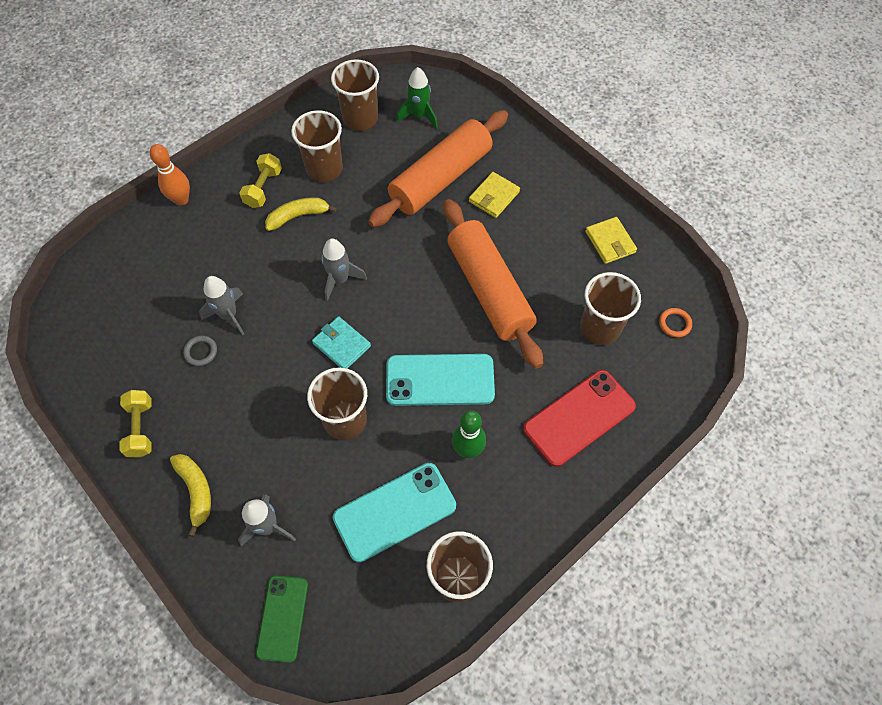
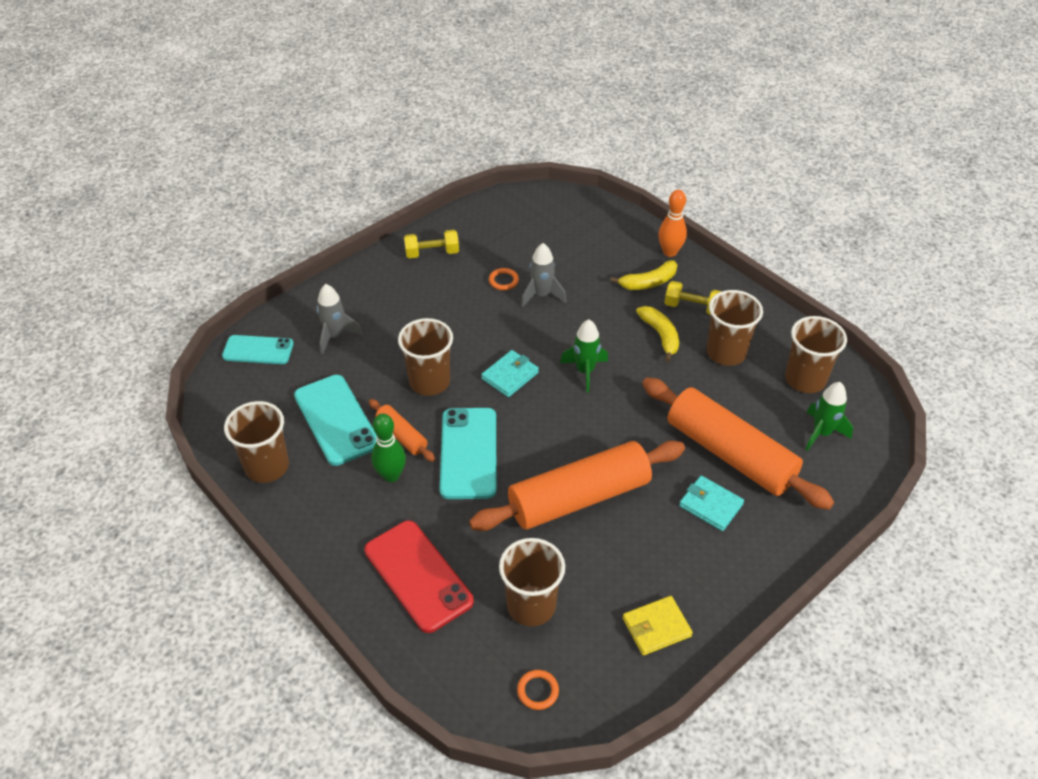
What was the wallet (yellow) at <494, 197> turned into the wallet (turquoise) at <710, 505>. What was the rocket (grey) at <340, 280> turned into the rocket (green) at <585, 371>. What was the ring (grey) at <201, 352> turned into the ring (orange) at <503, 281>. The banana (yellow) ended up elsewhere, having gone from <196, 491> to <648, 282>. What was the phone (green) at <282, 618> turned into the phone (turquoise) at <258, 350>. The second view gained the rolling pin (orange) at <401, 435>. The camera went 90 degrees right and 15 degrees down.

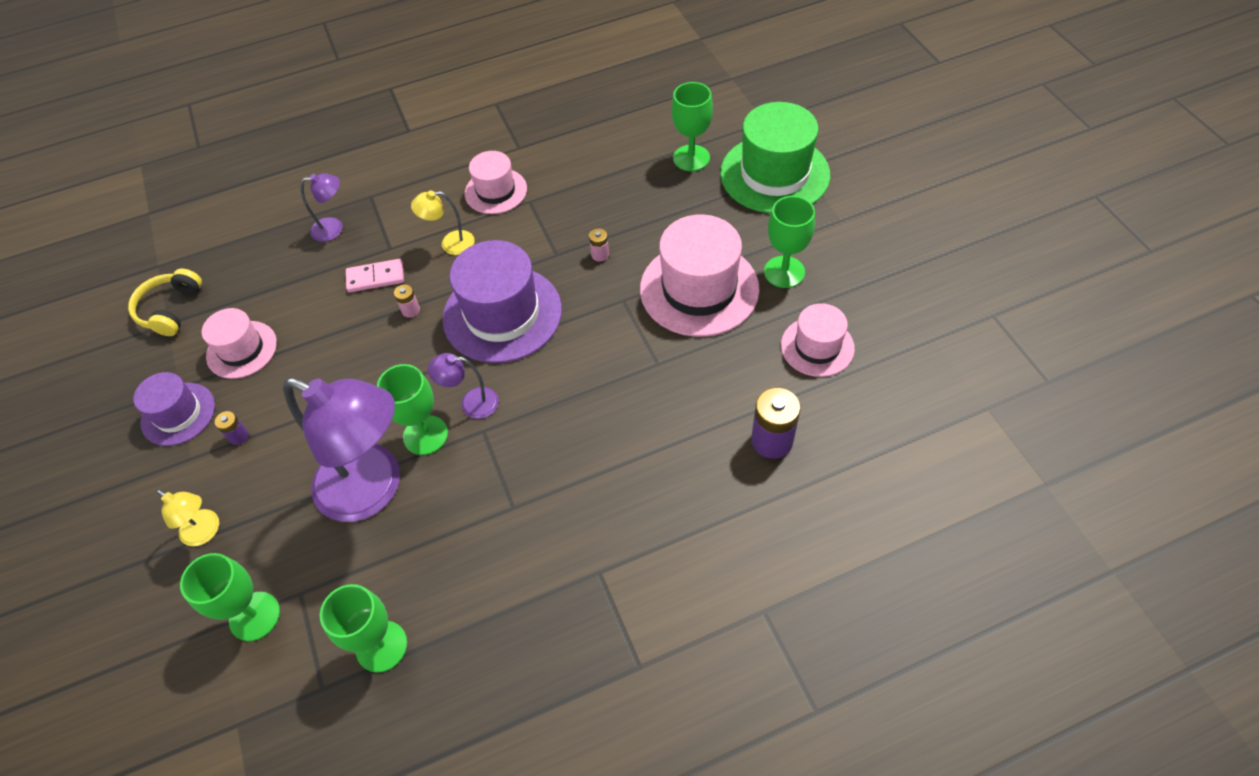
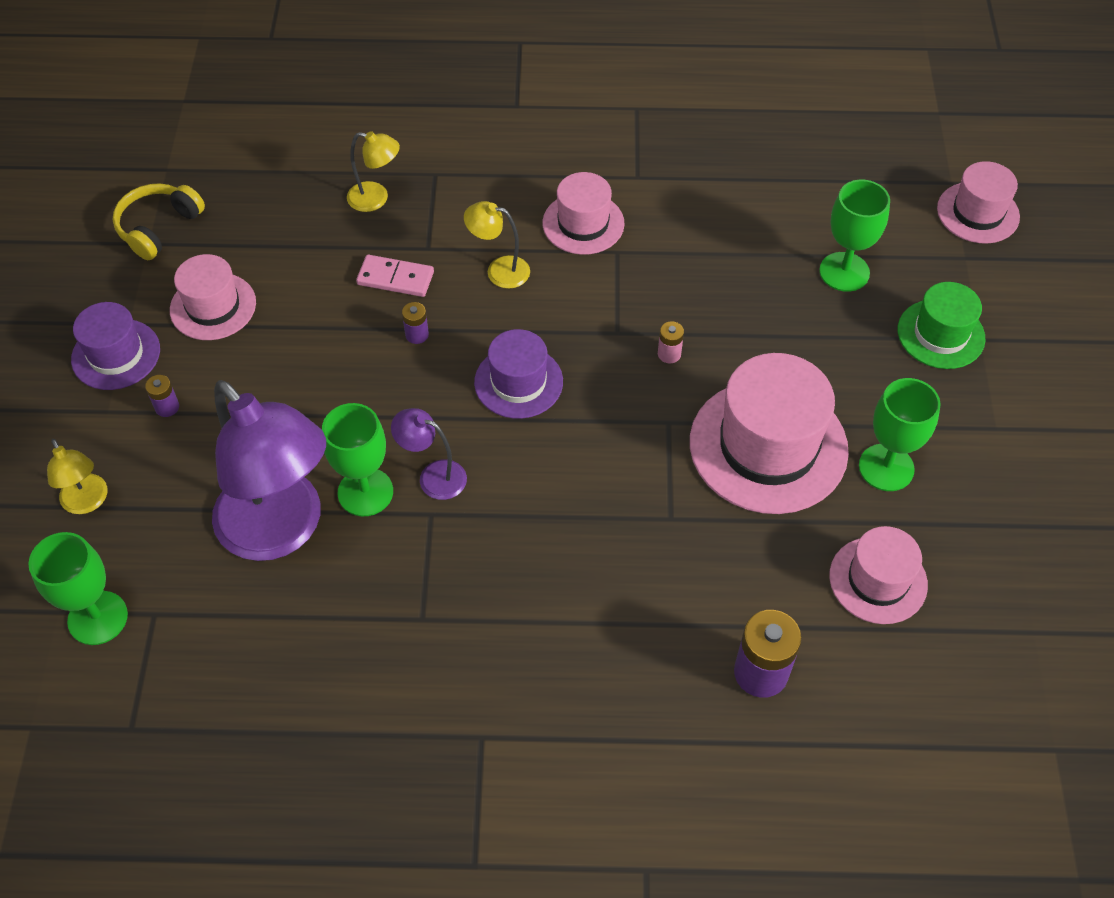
The size of the hat (green) at <774, 174> changed by a factor of 0.58. What was the lamp (purple) at <334, 228> turned into the lamp (yellow) at <376, 199>. The size of the hat (purple) at <502, 314> changed by a factor of 0.58. What was the battery (pink) at <411, 310> turned into the battery (purple) at <417, 335>. The second view lost the goblet (green) at <381, 646>. The second view gained the hat (pink) at <978, 213>. The camera went 20 degrees right and 0 degrees up.

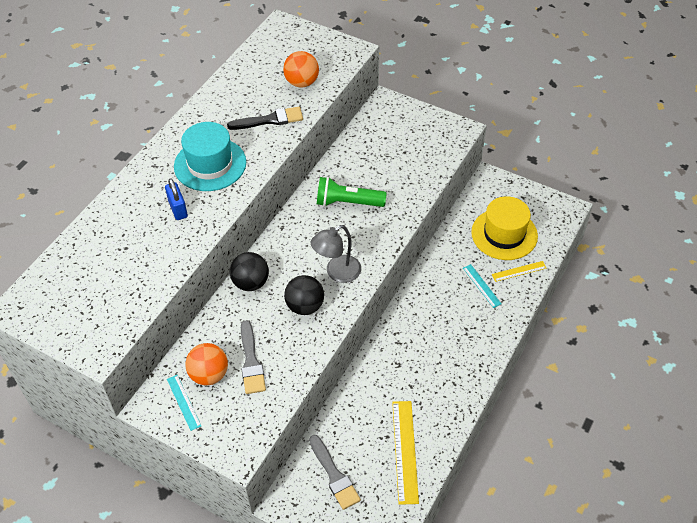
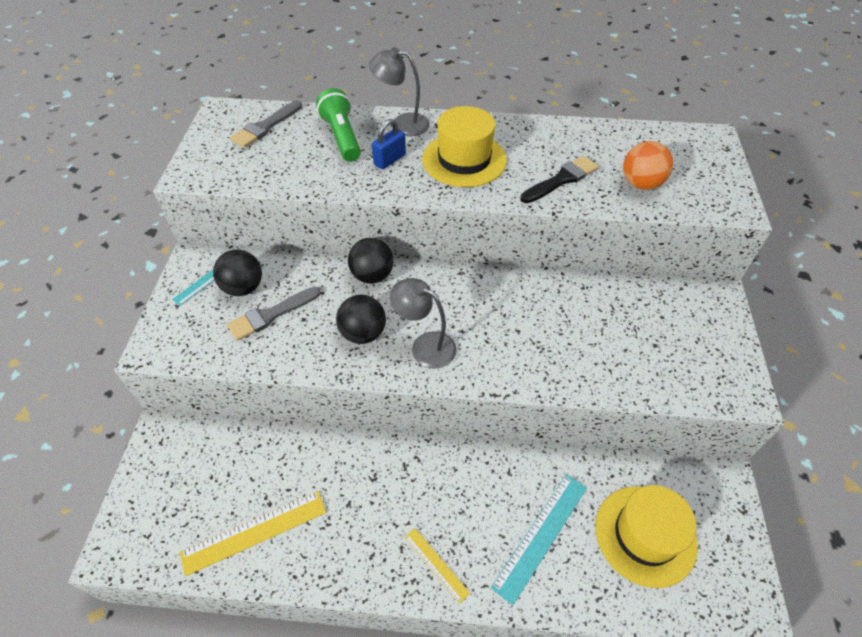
The brush (black) at <269, 120> ended up facing another way, 90 degrees counterclockwise from before. What was the hat (turquoise) at <210, 164> turned into the hat (yellow) at <464, 159>. The flashlight (green) ended up elsewhere, having gone from <347, 202> to <342, 137>. The ruler (yellow) ended up elsewhere, having gone from <519, 271> to <436, 564>. The size of the ruler (turquoise) at <481, 286> changed by a factor of 1.76. What was the ball (orange) at <209, 375> turned into the ball (black) at <243, 288>. The brush (grey) ended up elsewhere, having gone from <334, 475> to <265, 126>. The second view gained the lamp (grey) at <402, 124>. The camera went 65 degrees right and 0 degrees up.

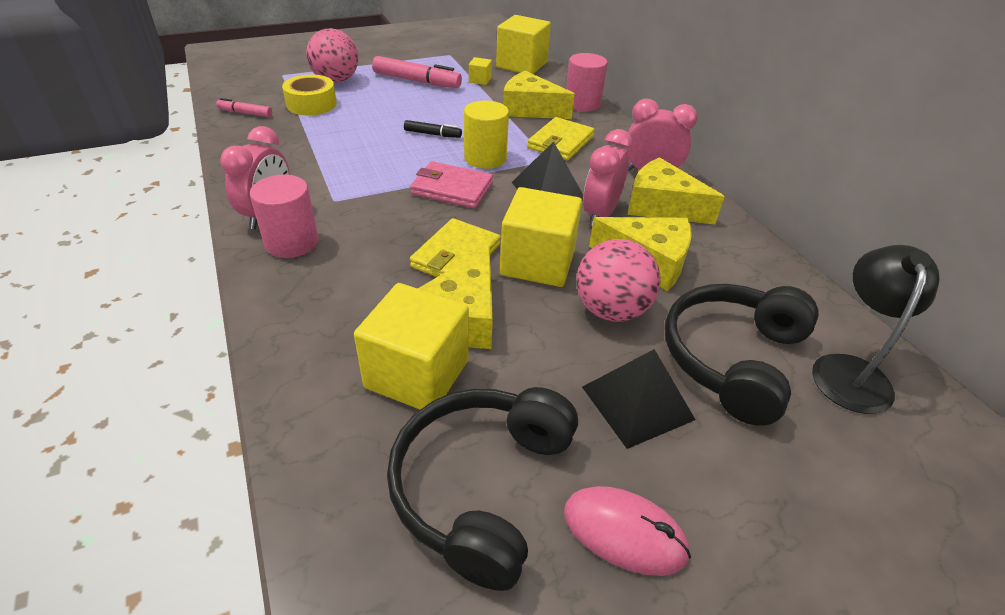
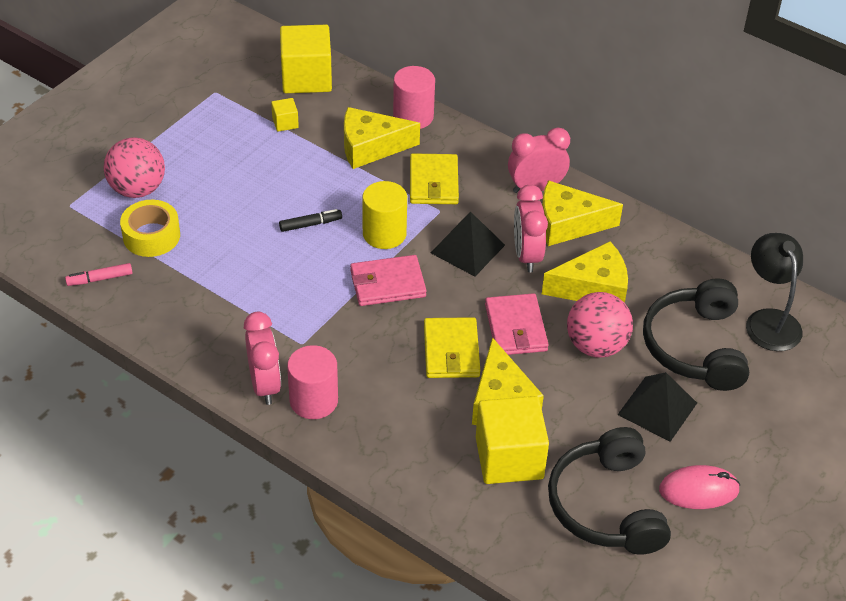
The second view lost the marker (pink) at <416, 81>. Where the cube (yellow) stood at <537, 262>, the wallet (pink) came to stand at <515, 328>. The camera went 30 degrees left and 5 degrees up.

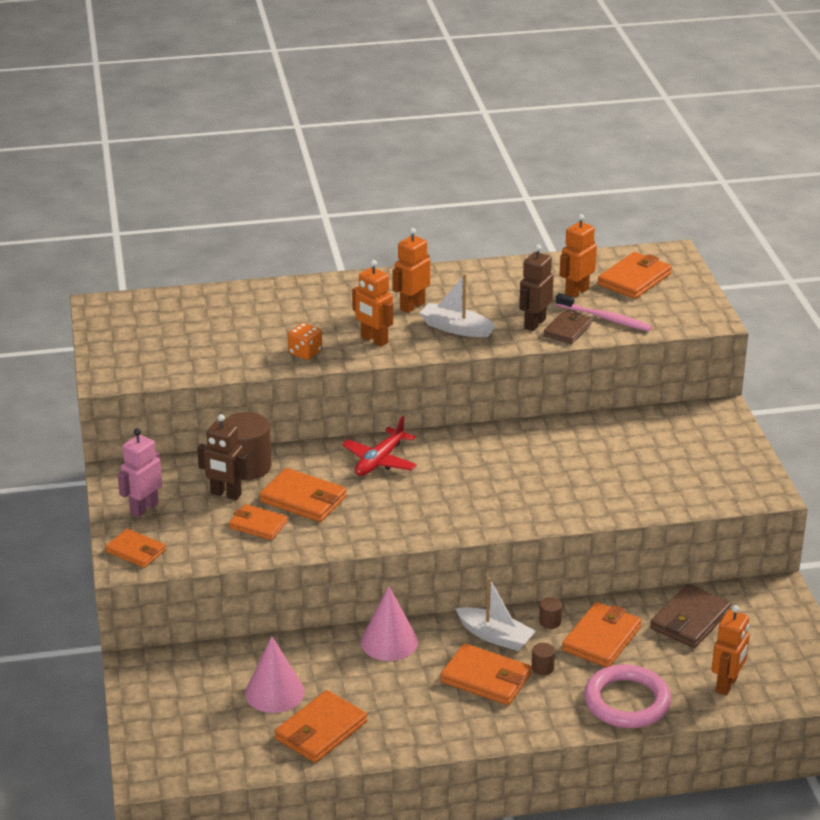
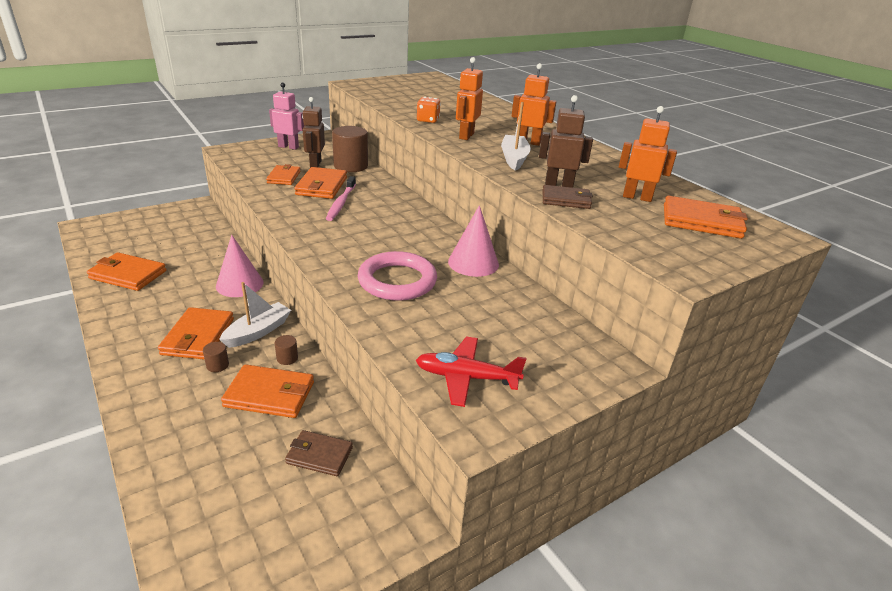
The toothbrush (pink) ended up elsewhere, having gone from <605, 318> to <341, 203>. The plane (red) ended up elsewhere, having gone from <379, 461> to <466, 377>. The second view lost the wallet (orange) at <135, 551>. The boat (white) at <495, 636> ended up facing another way, 150 degrees counterclockwise from before. The size of the wallet (brown) at <690, 620> changed by a factor of 0.66. The second view lost the robot (orange) at <727, 685>. The cone (pink) ended up elsewhere, having gone from <274, 692> to <473, 263>. The ring (pink) ended up elsewhere, having gone from <627, 701> to <397, 281>. The camera went 65 degrees right and 0 degrees up.

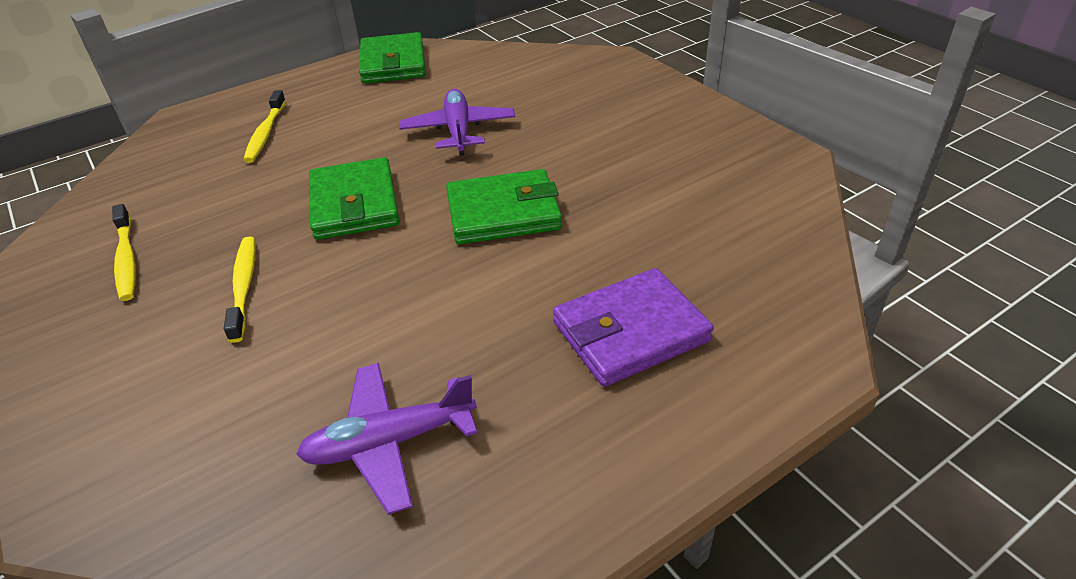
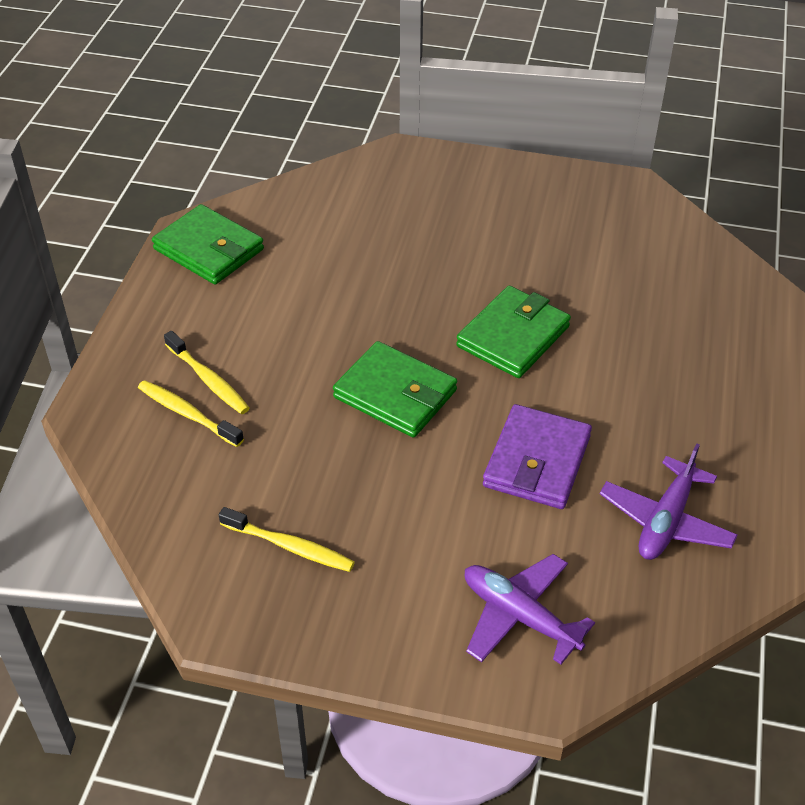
The plane (purple) ended up elsewhere, having gone from <458, 131> to <519, 616>. The toothbrush (yellow) ended up elsewhere, having gone from <244, 286> to <188, 414>. The wallet (purple) ended up elsewhere, having gone from <630, 332> to <537, 461>. The camera went 45 degrees left and 5 degrees up.

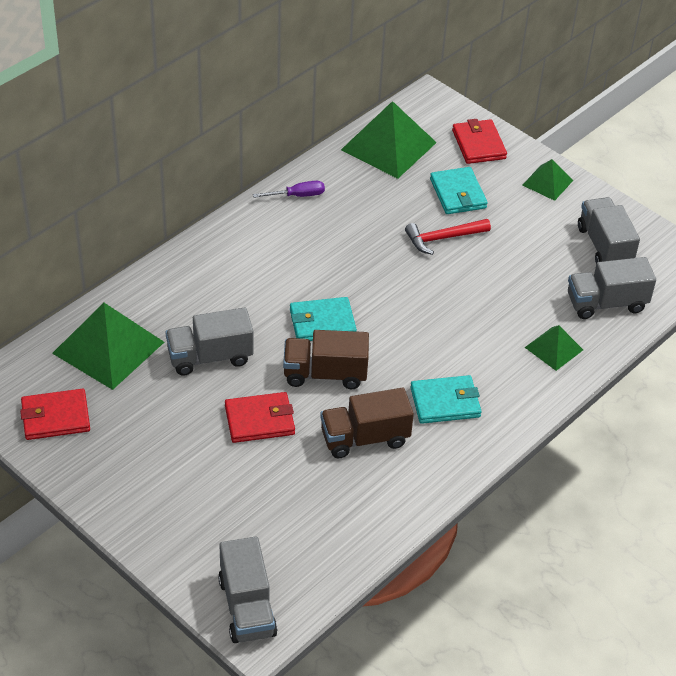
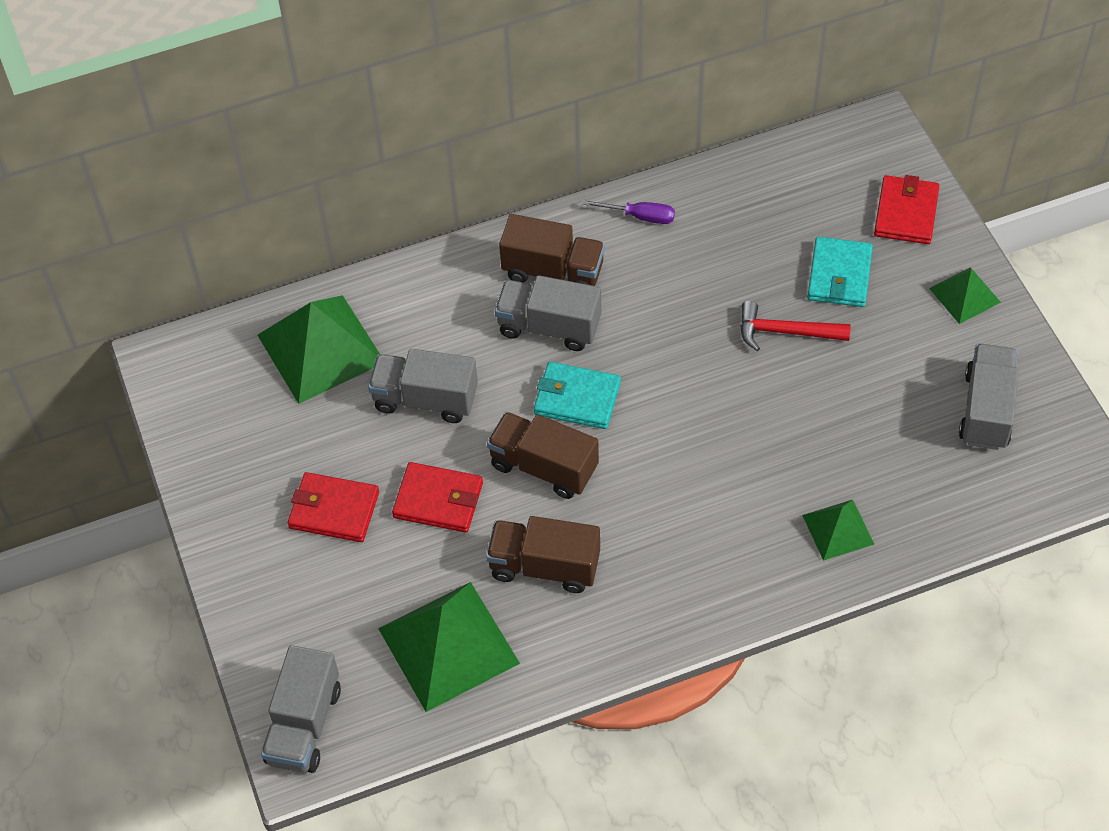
The pyramid (green) ended up elsewhere, having gone from <388, 146> to <448, 646>. The truck (grey) ended up elsewhere, having gone from <606, 303> to <549, 327>. The second view lost the wallet (turquoise) at <445, 402>. The wallet (red) ended up elsewhere, having gone from <55, 417> to <334, 510>. The second view gained the truck (brown) at <553, 271>. The camera went 30 degrees right and 10 degrees up.

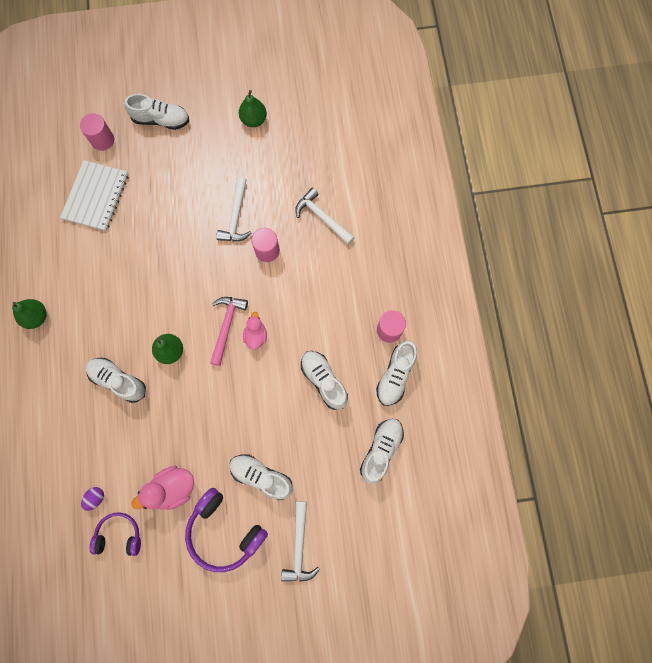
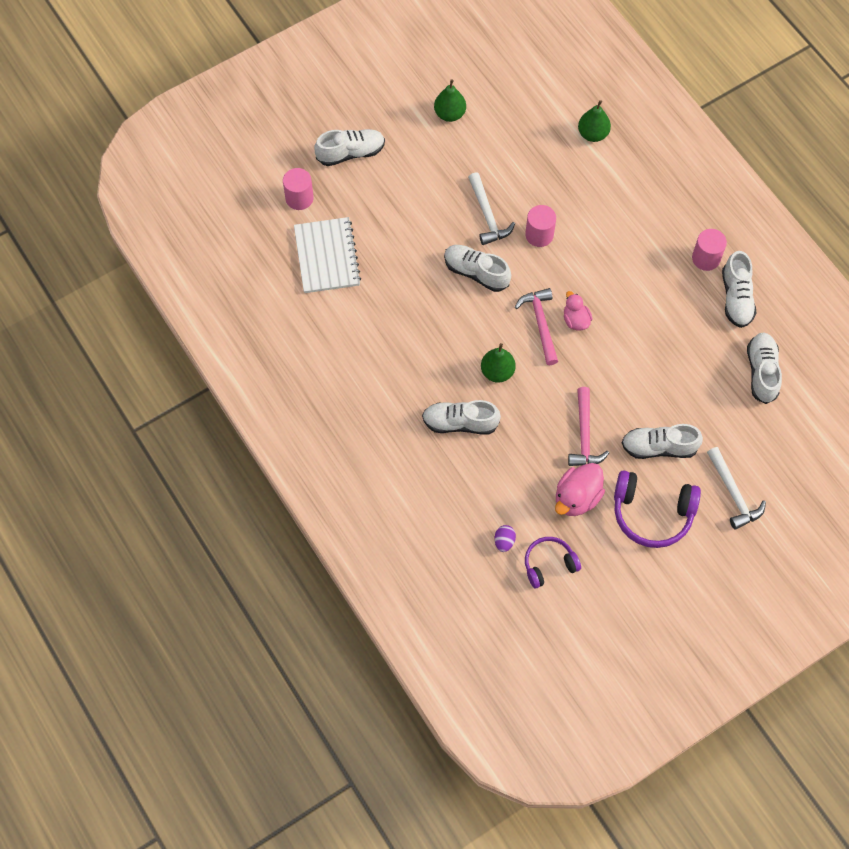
The second view lost the hammer (white) at <322, 218>. The pear (green) ended up elsewhere, having gone from <36, 317> to <593, 134>. The shoe (white) ended up elsewhere, having gone from <324, 381> to <476, 272>. The second view gained the hammer (pink) at <584, 435>. The camera went 25 degrees left and 10 degrees down.

